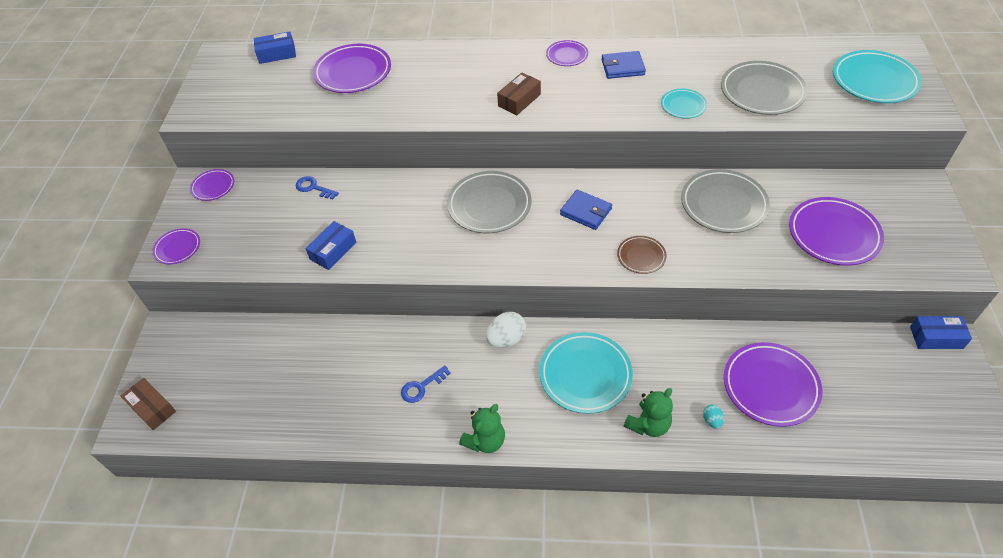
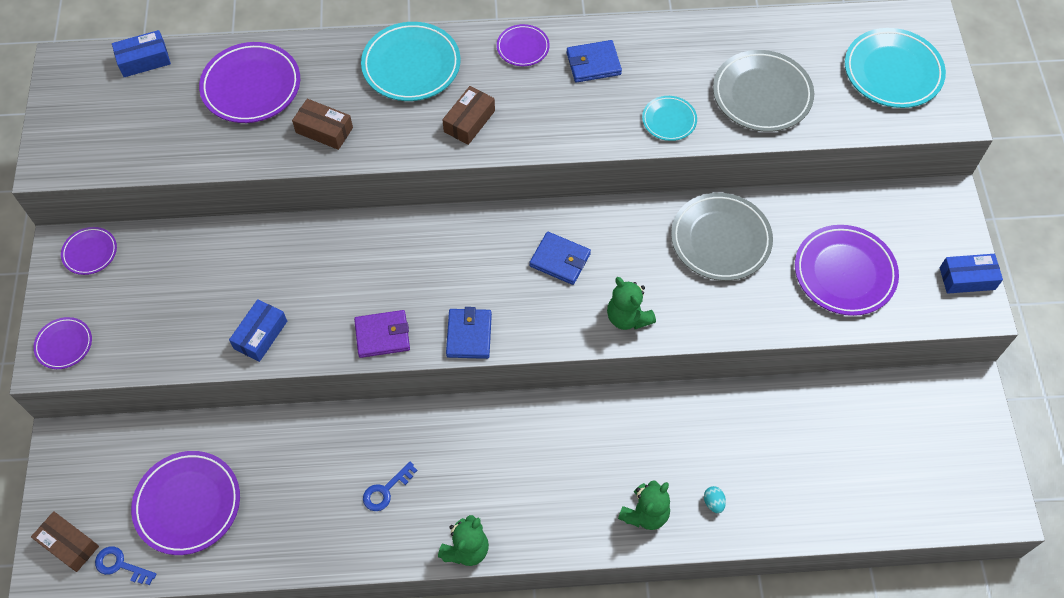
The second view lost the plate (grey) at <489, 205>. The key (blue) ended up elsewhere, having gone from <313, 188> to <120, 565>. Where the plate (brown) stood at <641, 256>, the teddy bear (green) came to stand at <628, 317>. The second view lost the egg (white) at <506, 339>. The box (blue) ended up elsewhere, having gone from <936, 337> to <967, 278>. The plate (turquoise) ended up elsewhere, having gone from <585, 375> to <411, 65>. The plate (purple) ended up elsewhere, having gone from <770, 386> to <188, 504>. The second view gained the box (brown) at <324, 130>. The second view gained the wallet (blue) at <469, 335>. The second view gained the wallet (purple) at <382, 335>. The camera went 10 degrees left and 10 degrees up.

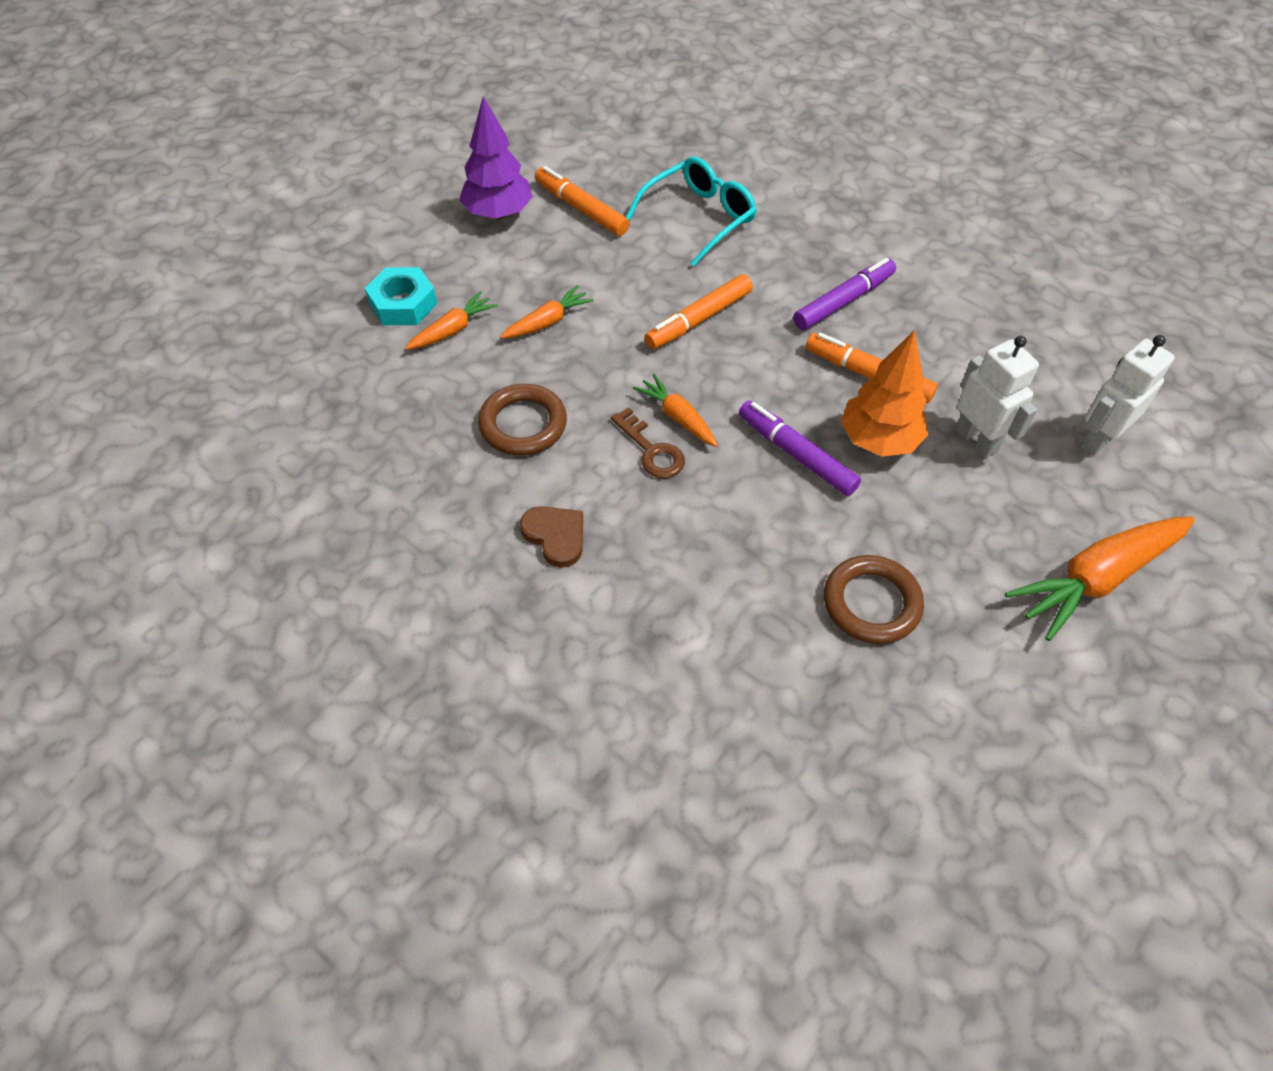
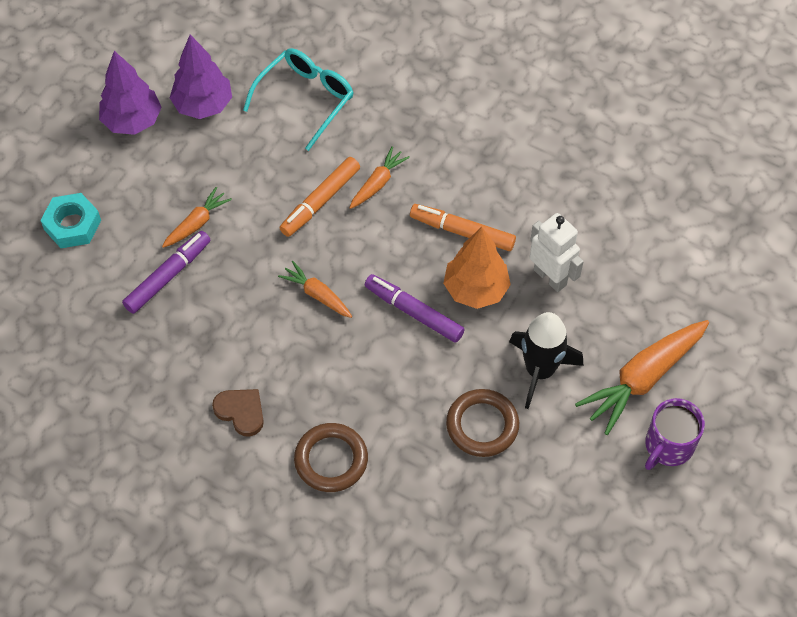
Where the marker (orange) stood at <581, 209>, the tree (purple) came to stand at <203, 105>. The marker (purple) ended up elsewhere, having gone from <843, 301> to <168, 276>. The carrot (orange) ended up elsewhere, having gone from <452, 330> to <378, 183>. The second view lost the robot (white) at <1098, 439>. The ring (brown) ended up elsewhere, having gone from <523, 424> to <331, 460>. The second view lost the key (brown) at <651, 450>. The second view gained the rocket (black) at <540, 370>. The second view gained the mug (purple) at <668, 446>. The camera went 10 degrees left and 5 degrees up.

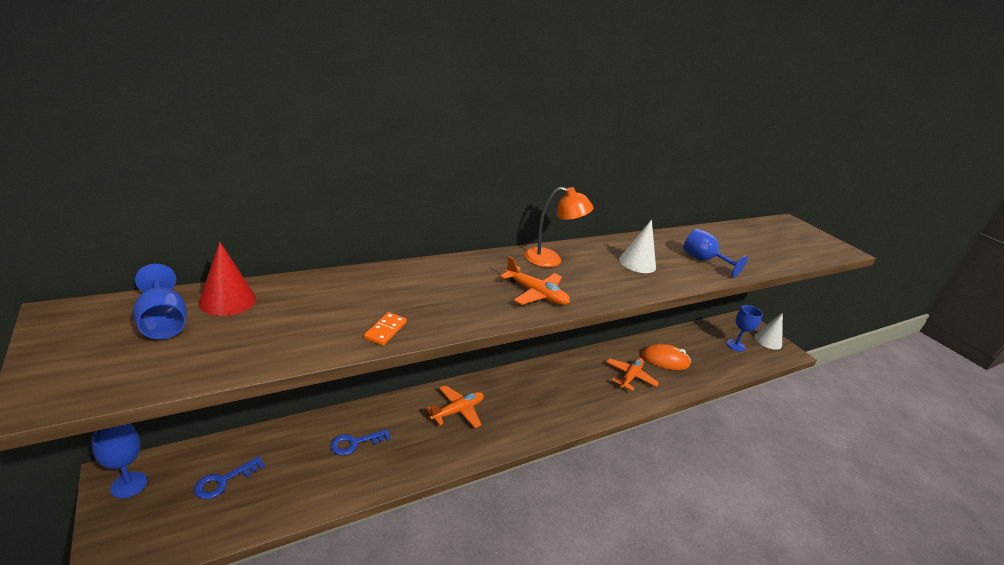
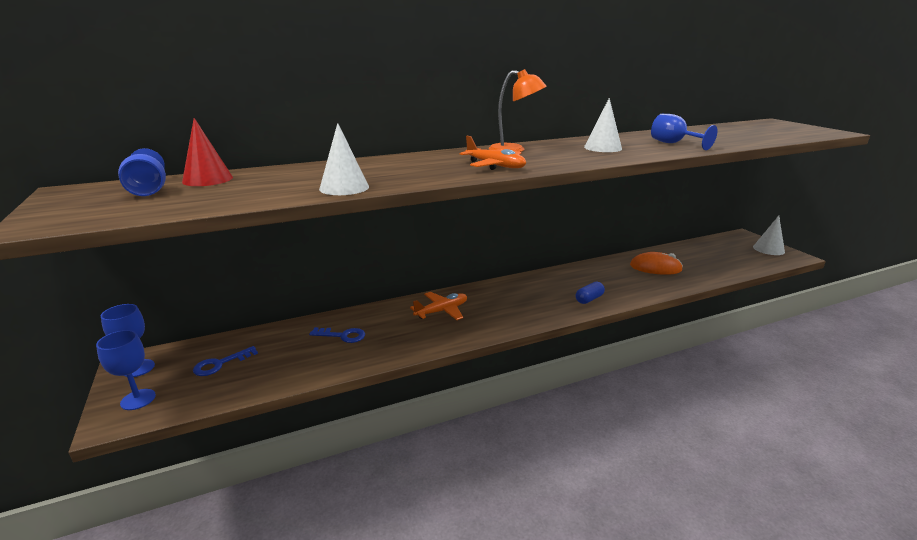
The goblet (blue) ended up elsewhere, having gone from <735, 345> to <138, 399>. Where the domino (orange) stood at <385, 330>, the cone (white) came to stand at <344, 187>. The second view lost the plane (orange) at <630, 377>. The key (blue) at <355, 443> ended up facing another way, 150 degrees counterclockwise from before. The second view gained the capsule (blue) at <589, 299>. The camera went 10 degrees right and 5 degrees down.

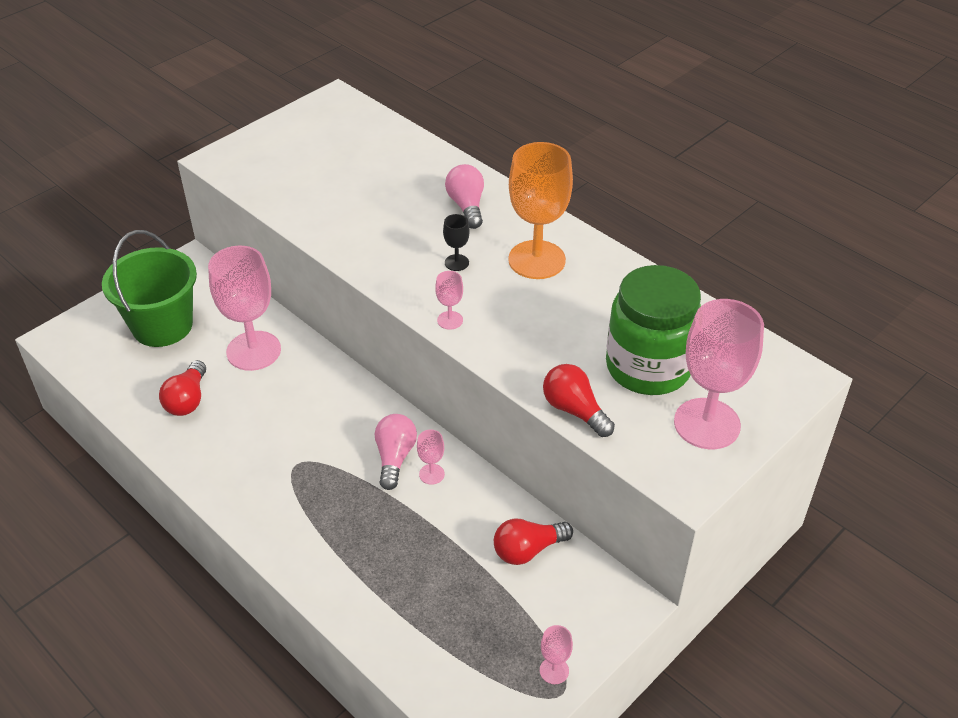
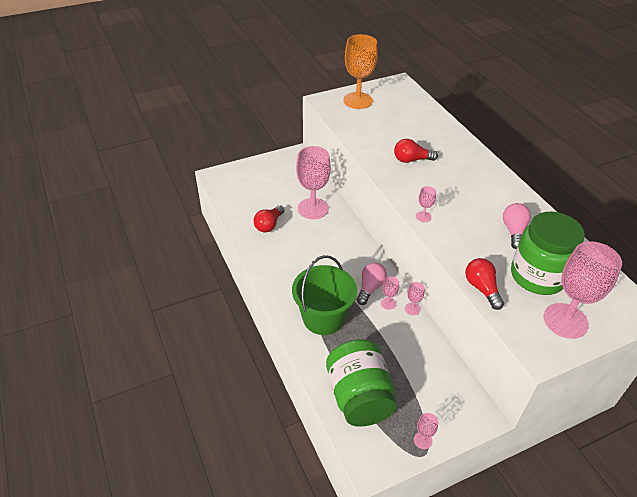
The goblet (orange) ended up elsewhere, having gone from <536, 260> to <357, 101>. The light bulb (pink) ended up elsewhere, having gone from <467, 206> to <514, 231>. The second view lost the goblet (black) at <456, 262>. The bucket (green) ended up elsewhere, having gone from <162, 326> to <323, 318>. The light bulb (red) ended up elsewhere, having gone from <528, 550> to <411, 160>. The second view gained the goblet (pink) at <412, 309>. The second view gained the jar (green) at <359, 397>. The camera went 20 degrees right and 0 degrees up.

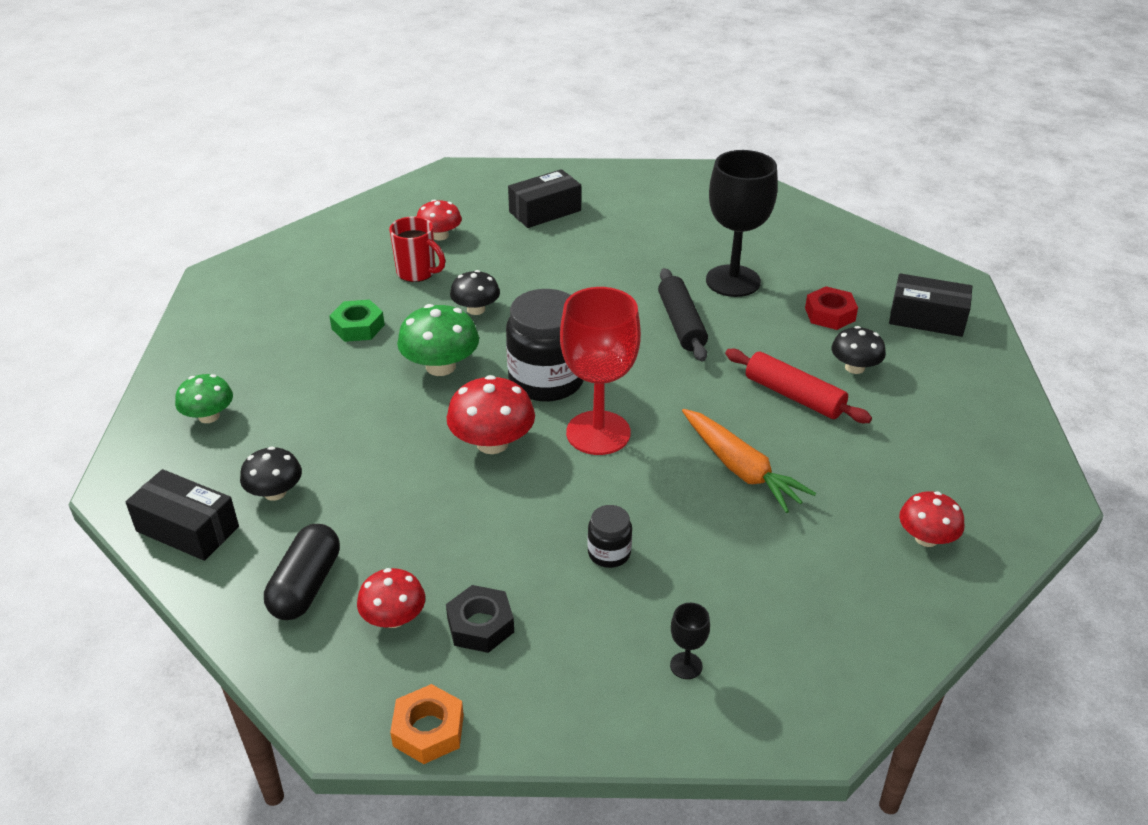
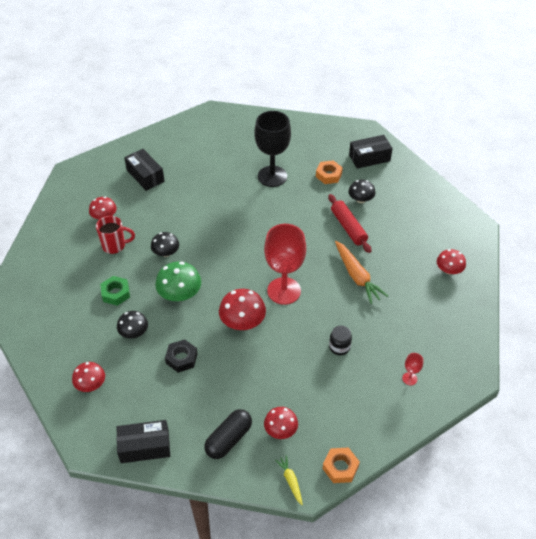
The box (black) at <545, 211> ended up facing another way, 60 degrees counterclockwise from before. The second view lost the rolling pin (black) at <681, 323>. What was the nut (red) at <830, 314> turned into the nut (orange) at <328, 175>. The second view lost the jar (black) at <546, 380>. The rolling pin (red) at <794, 396> ended up facing another way, 60 degrees clockwise from before. What was the mushroom (green) at <209, 416> turned into the mushroom (red) at <91, 384>. The carrot (orange) at <741, 469> ended up facing another way, 45 degrees clockwise from before. The mushroom (black) ended up elsewhere, having gone from <275, 492> to <134, 332>. The capsule (black) at <306, 586> ended up facing another way, 60 degrees clockwise from before. The nut (black) ended up elsewhere, having gone from <480, 625> to <181, 358>. What was the goblet (black) at <686, 665> turned into the goblet (red) at <409, 378>. The second view gained the carrot (yellow) at <290, 481>. The camera went 35 degrees left and 10 degrees up.

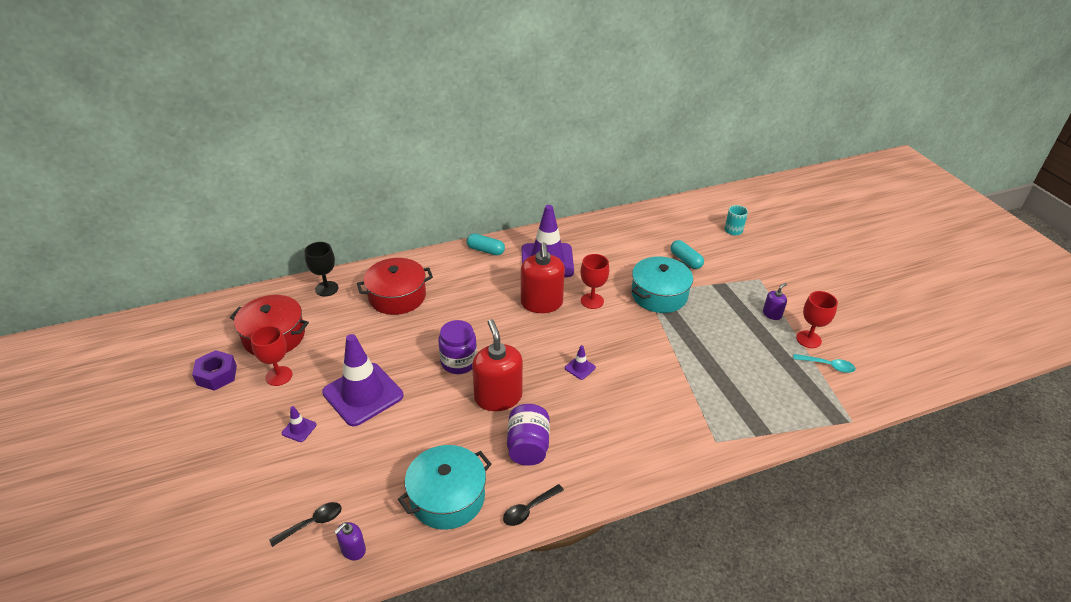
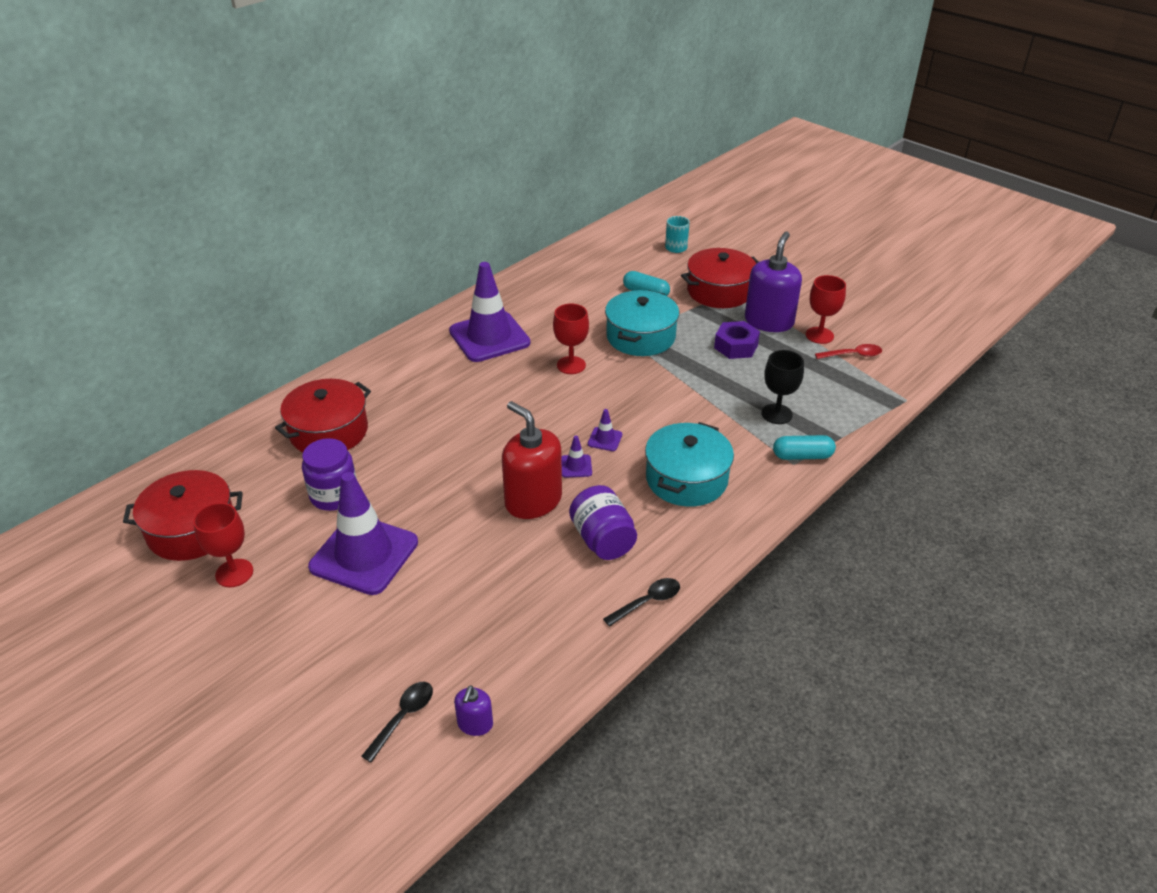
The capsule (turquoise) ended up elsewhere, having gone from <485, 250> to <802, 456>. The goblet (black) ended up elsewhere, having gone from <326, 289> to <776, 414>. The second view lost the soap dispenser (red) at <541, 303>. The size of the soap dispenser (purple) at <772, 314> changed by a factor of 2.11. The jar (purple) ended up elsewhere, having gone from <459, 362> to <334, 495>. The nut (purple) ended up elsewhere, having gone from <217, 375> to <736, 346>. What was the spoon (turquoise) at <827, 365> turned into the spoon (red) at <852, 355>. The traffic cone (purple) ended up elsewhere, having gone from <299, 429> to <576, 466>. The pot (turquoise) ended up elsewhere, having gone from <447, 497> to <686, 479>. The spoon (black) at <529, 509> ended up facing another way, 150 degrees counterclockwise from before. The second view gained the pot (red) at <719, 291>. The camera went 25 degrees left and 0 degrees up.

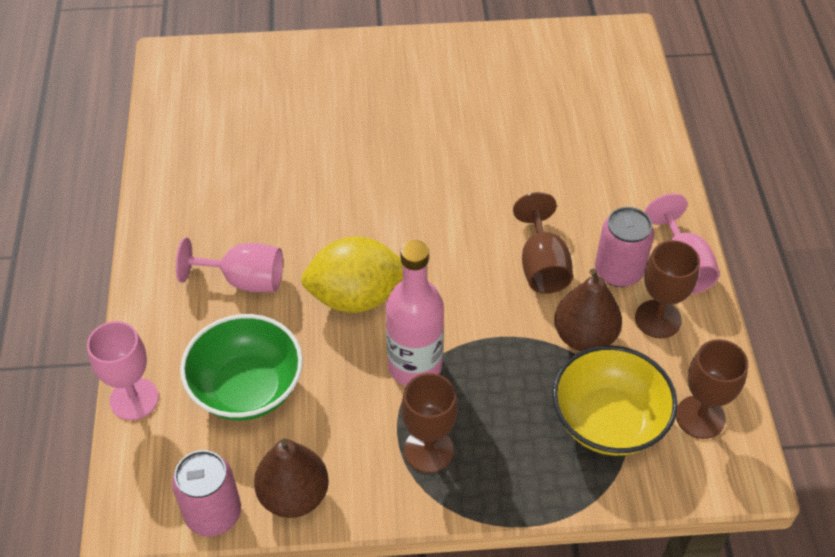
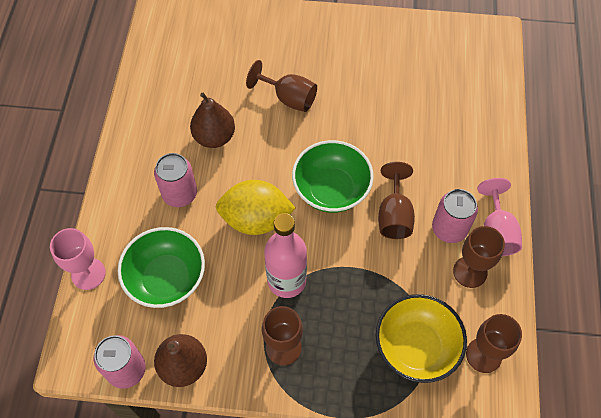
Where the goblet (pink) stood at <244, 280>, the can (pink) came to stand at <180, 194>. The pear (brown) ended up elsewhere, having gone from <584, 336> to <214, 137>. The second view gained the goblet (brown) at <288, 98>. The second view gained the bowl (green) at <331, 189>. The camera went 10 degrees right and 10 degrees up.

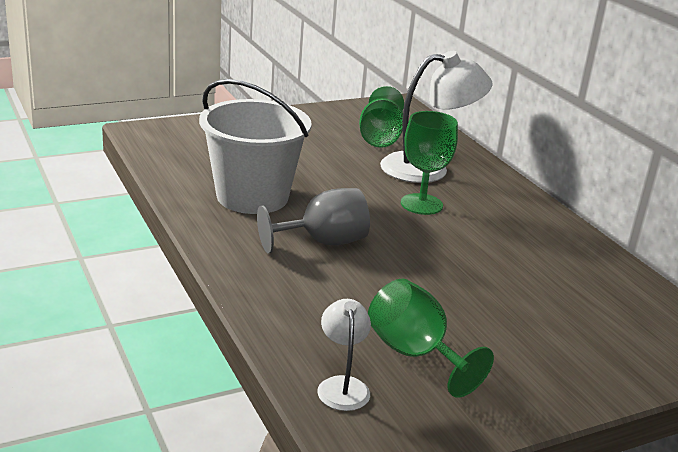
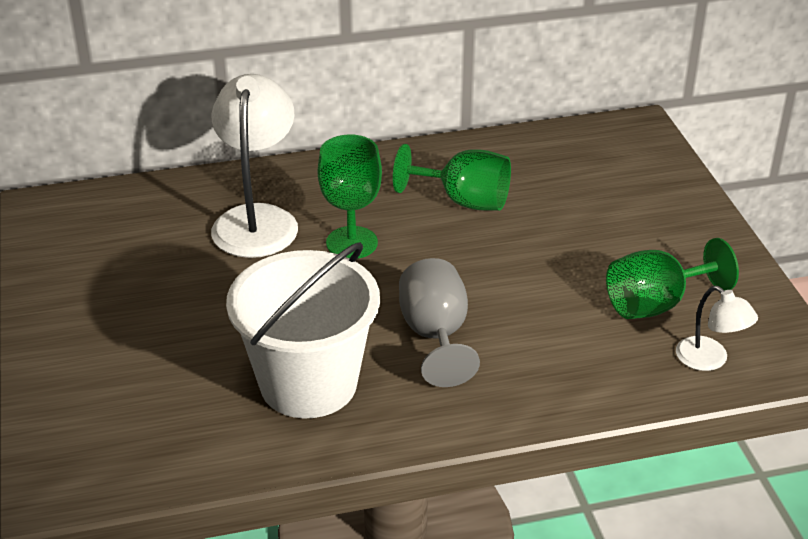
The goblet (green) ended up elsewhere, having gone from <380, 138> to <463, 201>. The lamp (white) at <342, 386> ended up facing another way, 135 degrees counterclockwise from before. The camera went 75 degrees left and 10 degrees up.

